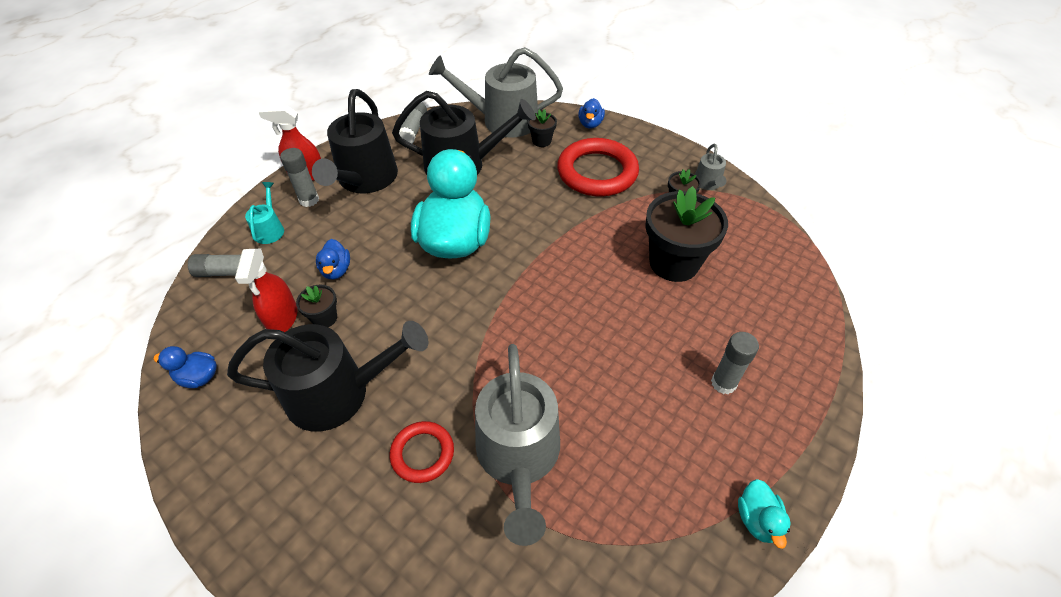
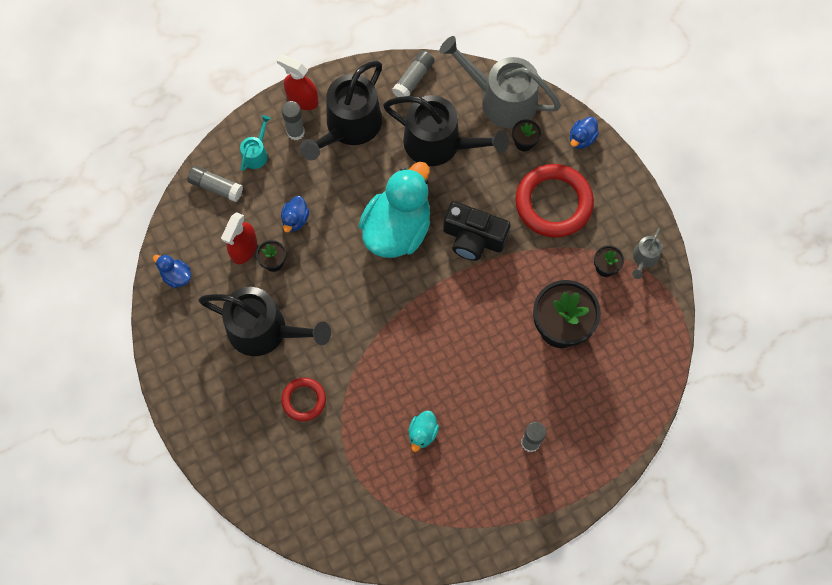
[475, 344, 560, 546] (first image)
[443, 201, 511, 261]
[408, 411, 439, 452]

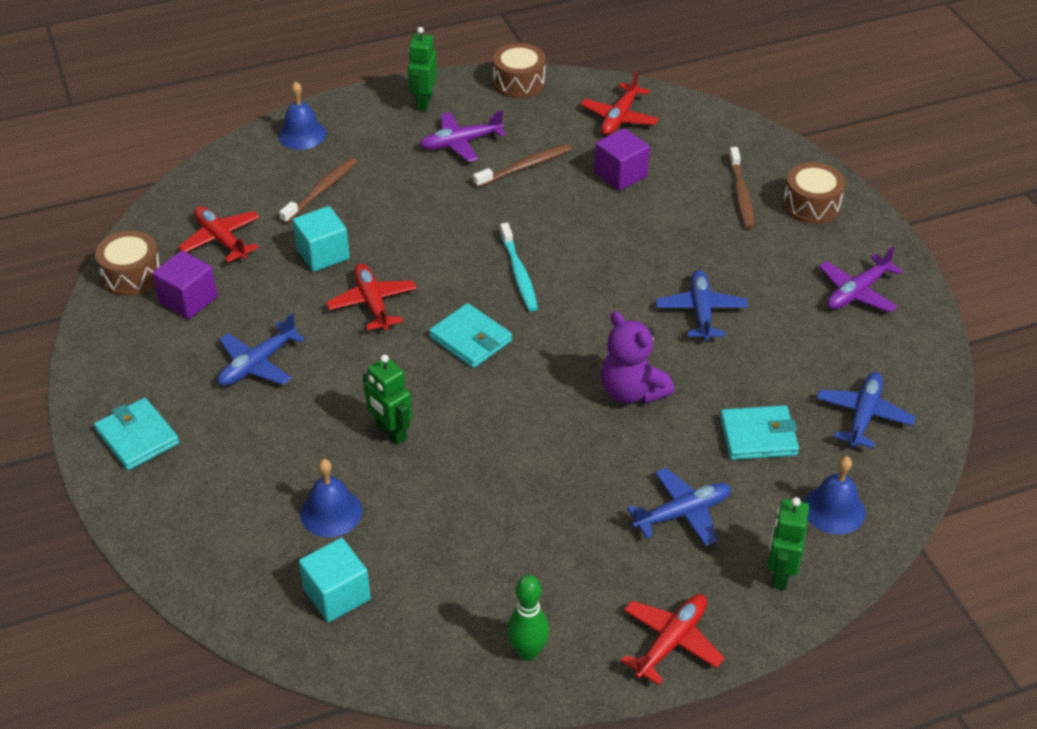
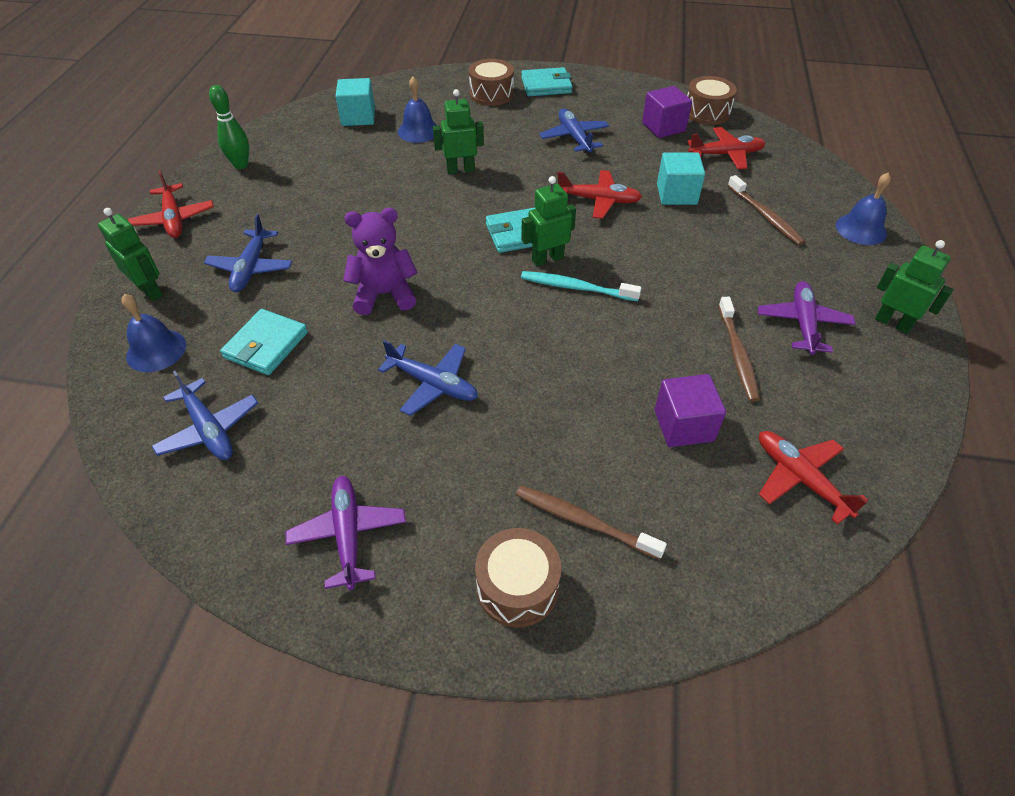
[521, 176, 576, 266]
[469, 59, 514, 106]

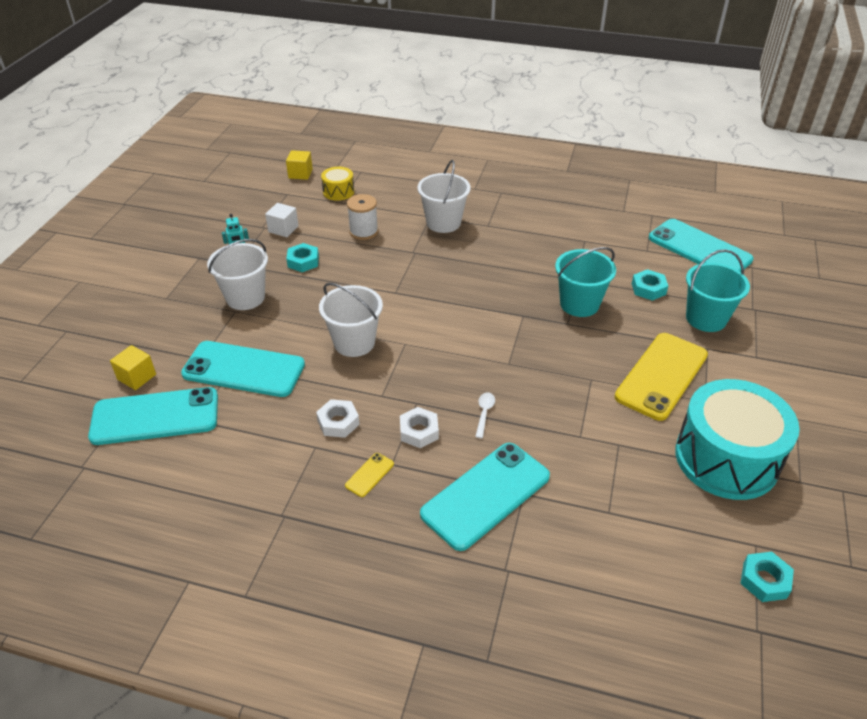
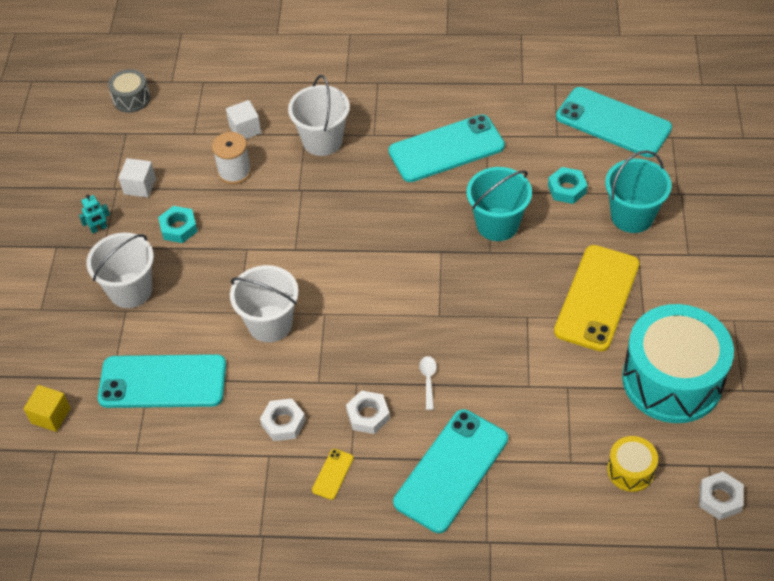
[226, 100, 261, 139]
[389, 114, 505, 182]
[607, 436, 658, 492]
[108, 69, 150, 113]
[699, 471, 744, 520]

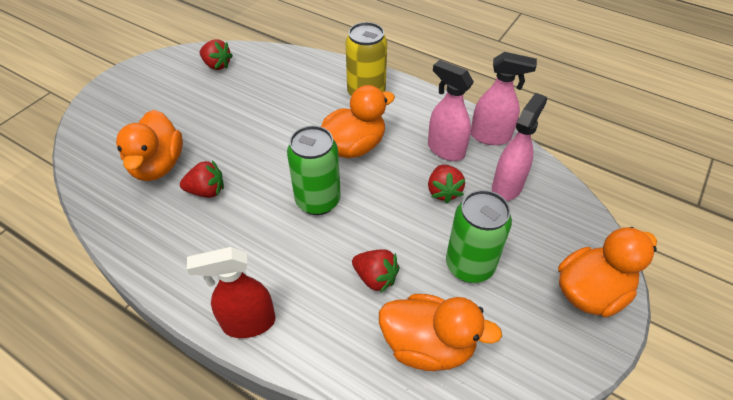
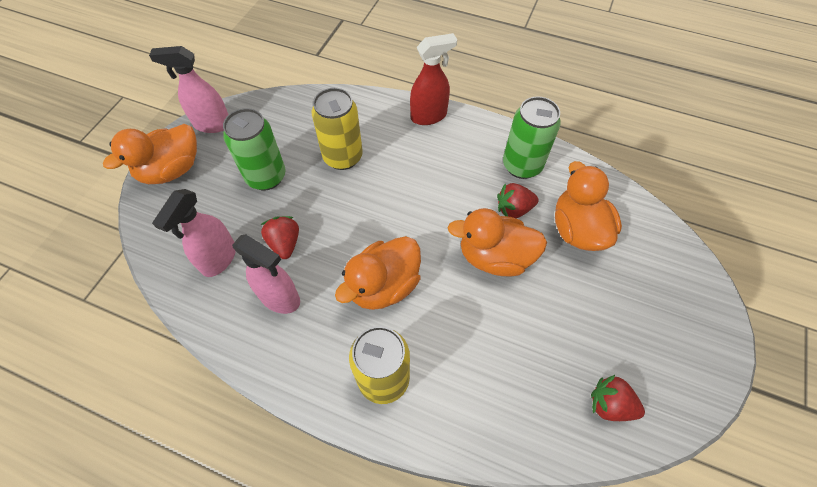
[503, 96, 561, 179]
[448, 208, 547, 276]
[149, 46, 229, 133]
[312, 88, 363, 170]

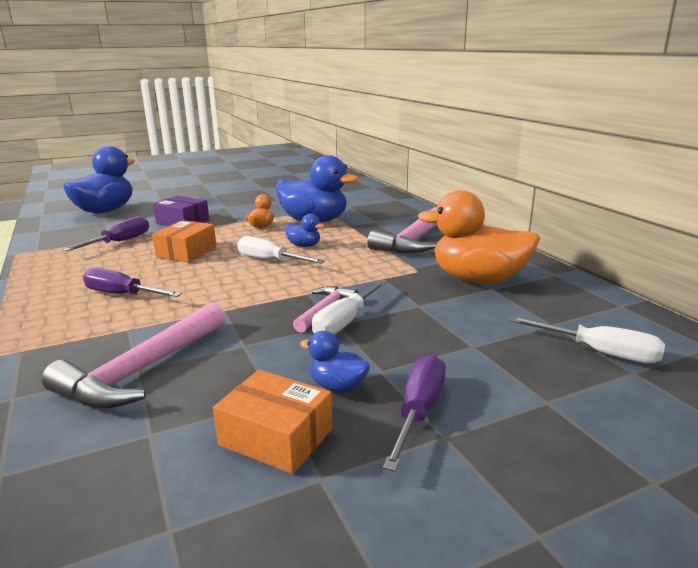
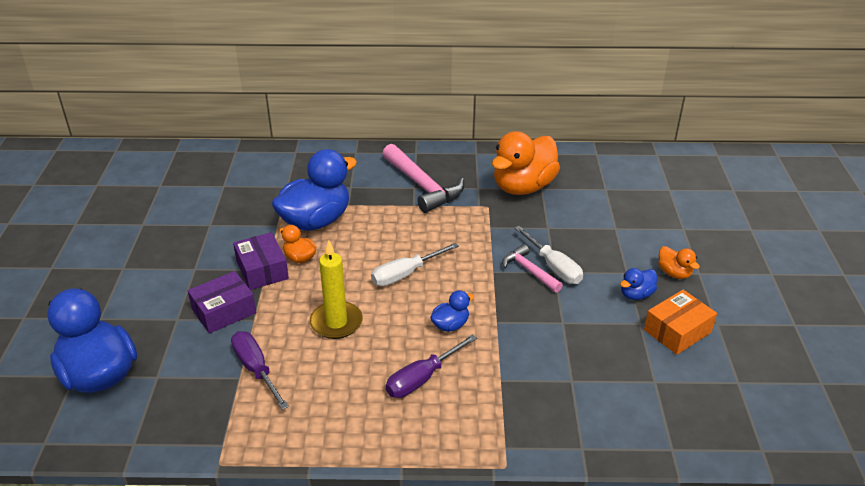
[42, 303, 226, 408] (first image)
[509, 316, 665, 364] (first image)
[233, 232, 289, 290]
[430, 290, 474, 332]
[310, 240, 363, 339]
[658, 246, 700, 279]

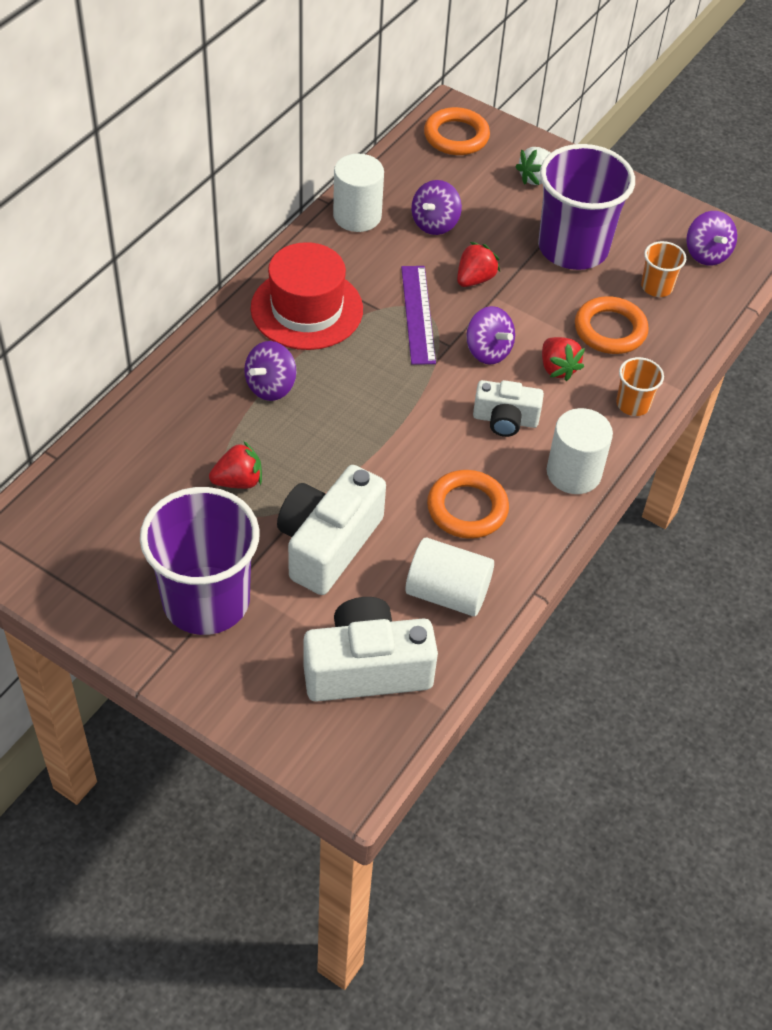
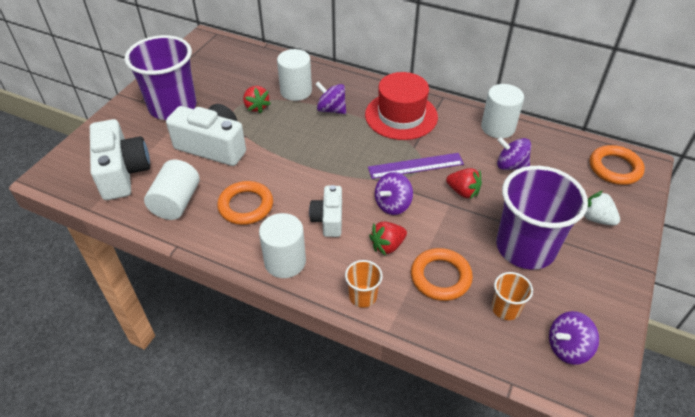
[277, 49, 312, 101]

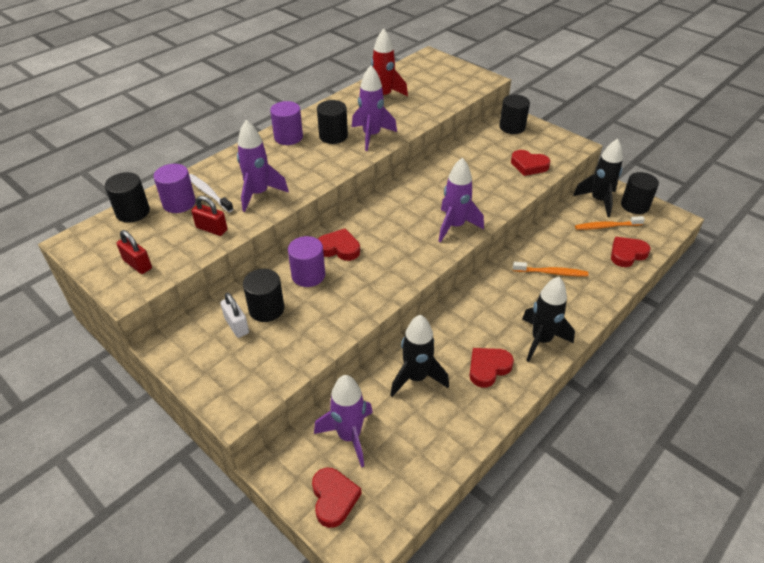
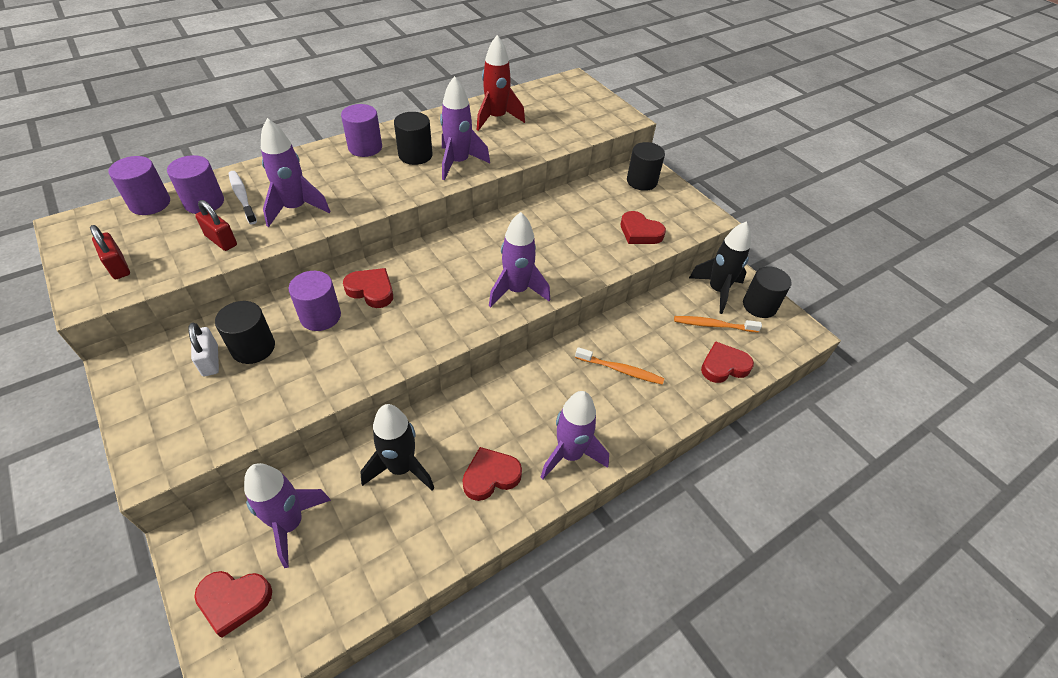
[109, 156, 170, 215]
[541, 391, 609, 479]
[194, 571, 272, 638]

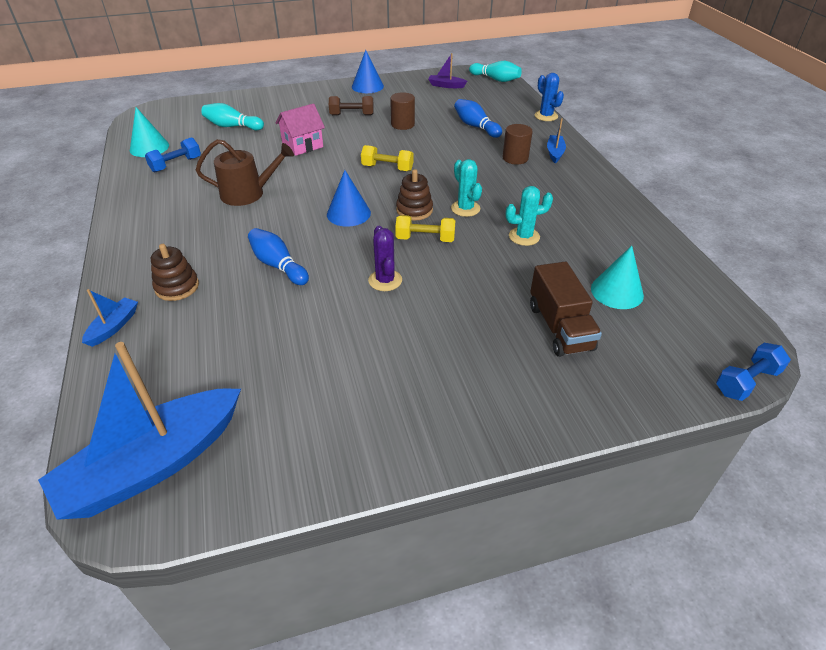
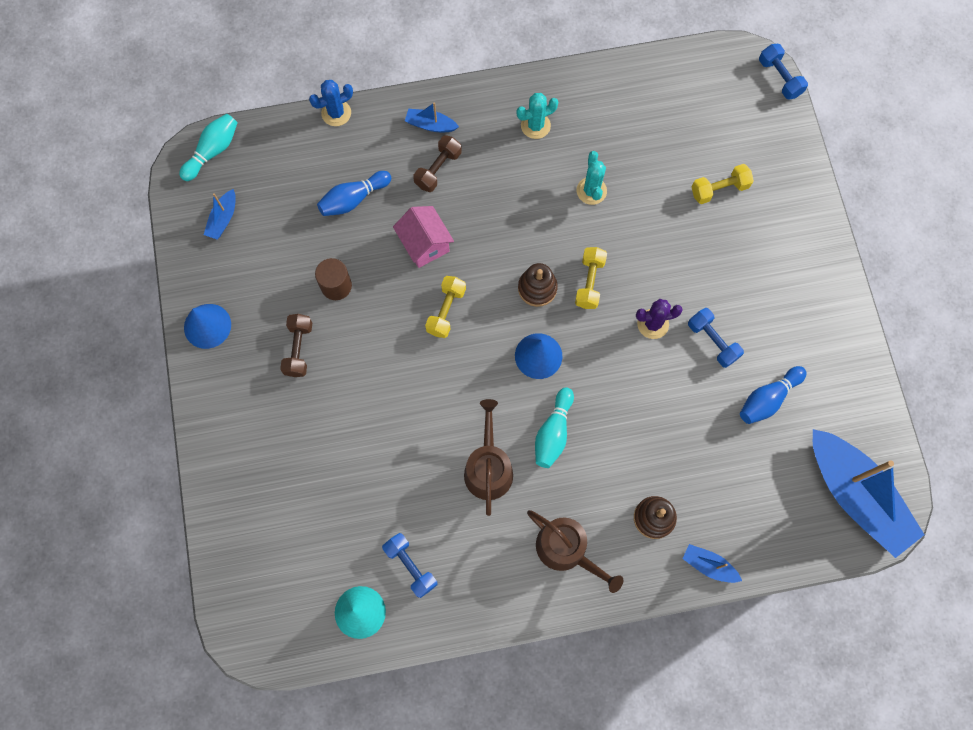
[591, 246, 644, 309] (first image)
[527, 510, 623, 593]
[688, 308, 744, 368]
[535, 387, 574, 468]
[740, 366, 807, 424]
[393, 206, 454, 268]
[516, 93, 559, 139]
[413, 135, 462, 192]
[692, 164, 754, 204]
[204, 189, 236, 239]

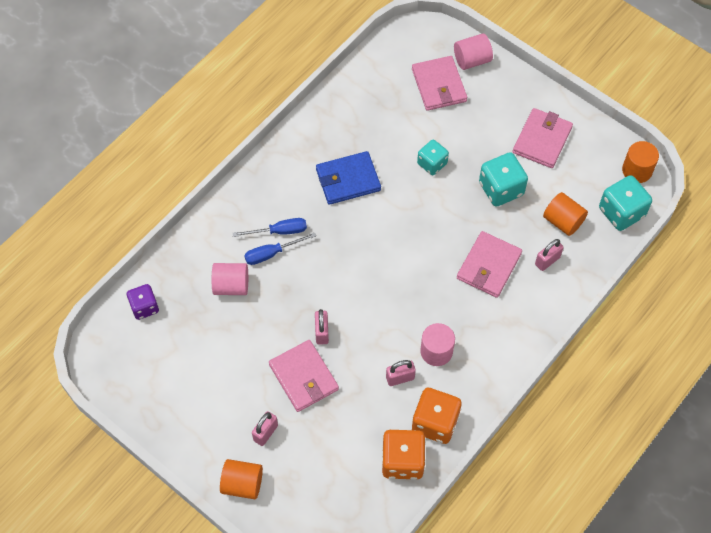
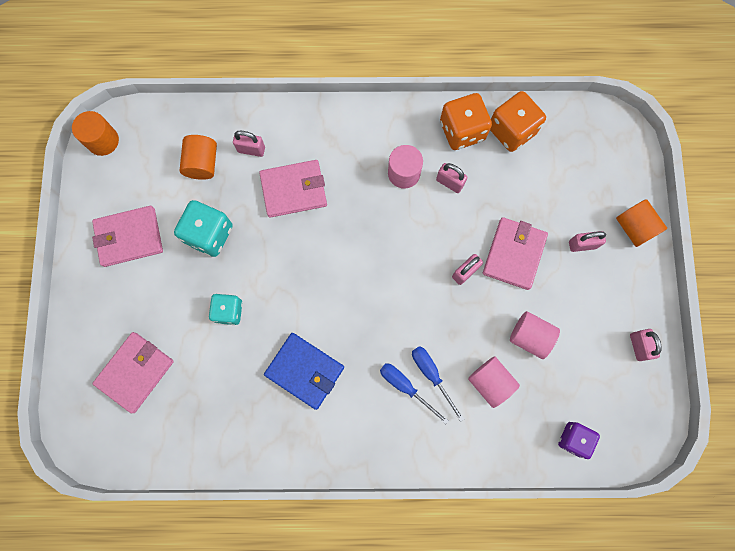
[599, 175, 652, 231] (first image)
[630, 329, 662, 361]
[510, 311, 560, 359]
[412, 346, 464, 422]

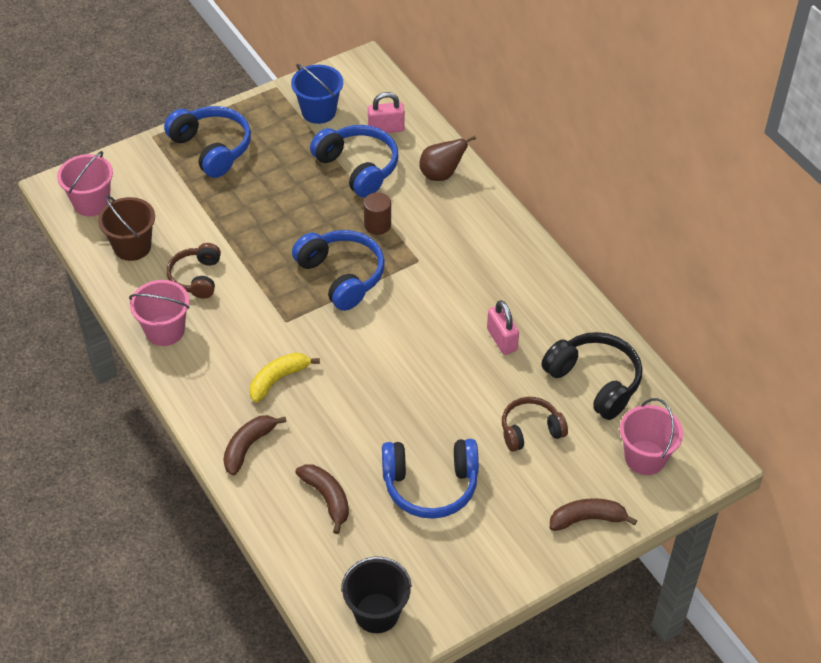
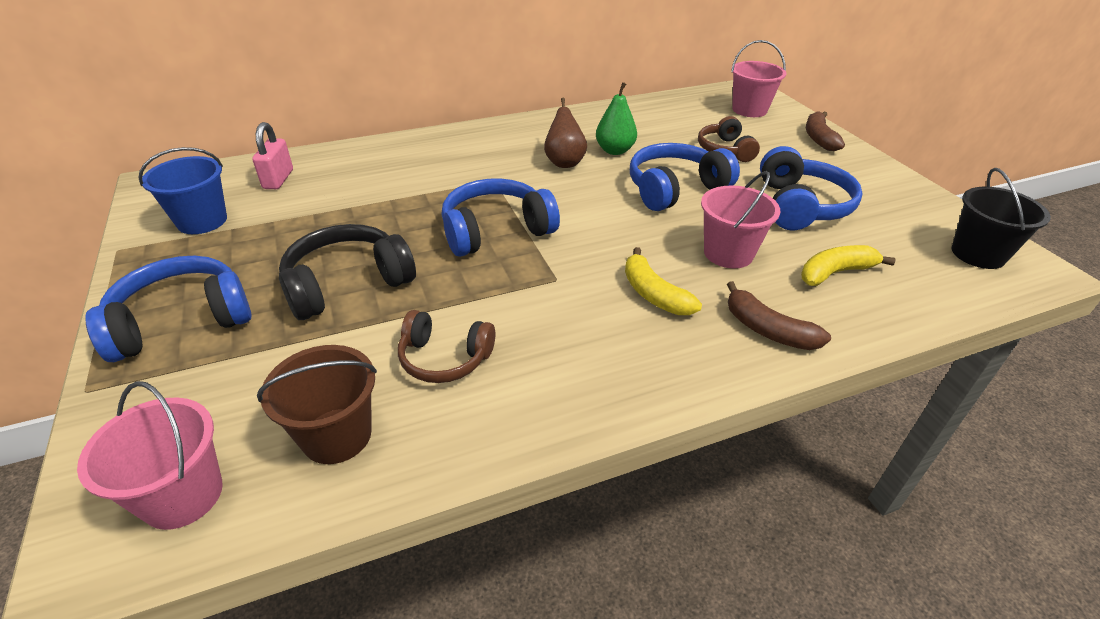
[364, 192, 391, 235] (first image)
[701, 171, 780, 268]
[630, 143, 740, 211]
[544, 98, 587, 168]
[279, 224, 416, 320]
[596, 82, 637, 155]
[801, 245, 896, 286]

